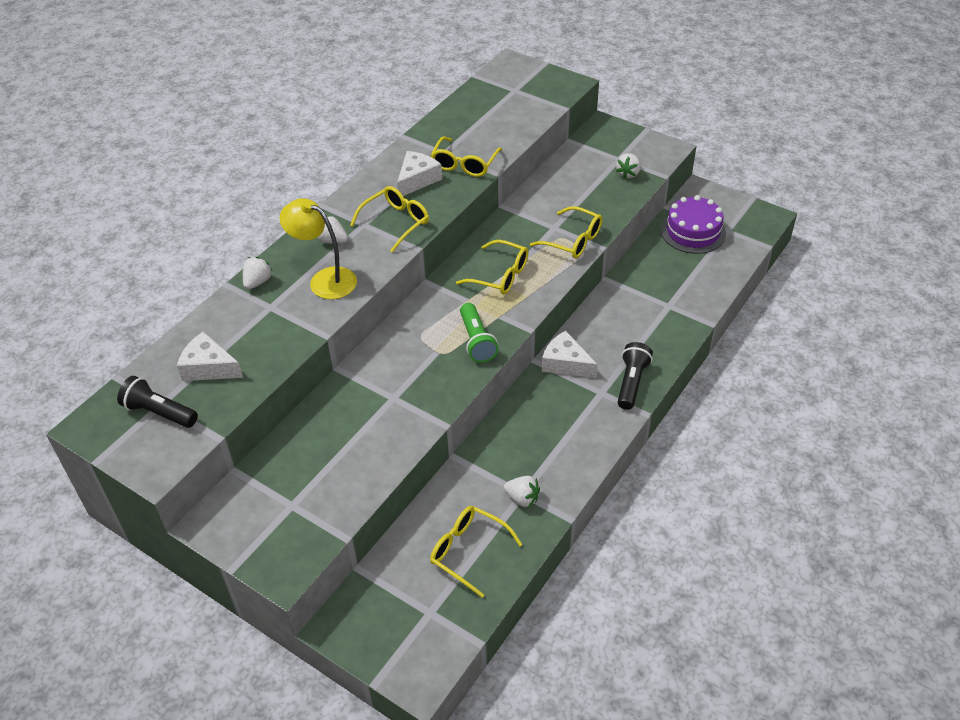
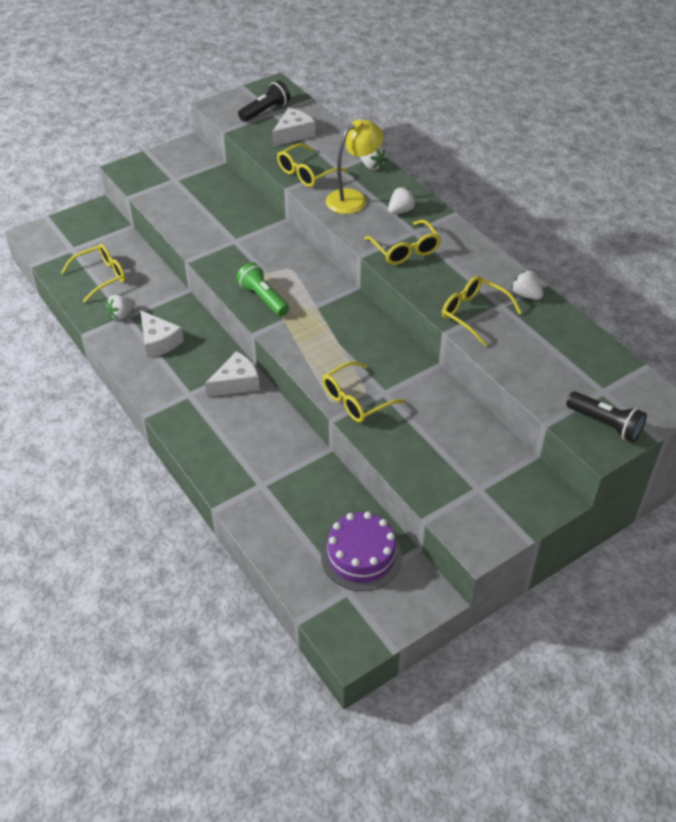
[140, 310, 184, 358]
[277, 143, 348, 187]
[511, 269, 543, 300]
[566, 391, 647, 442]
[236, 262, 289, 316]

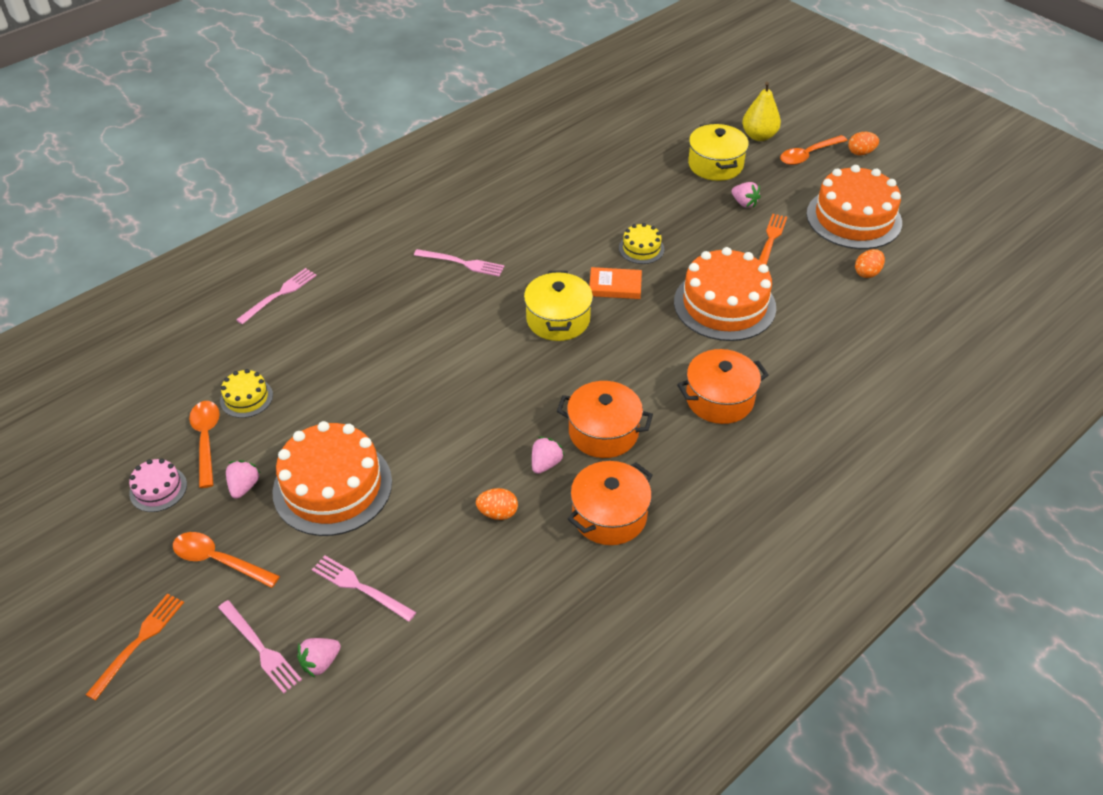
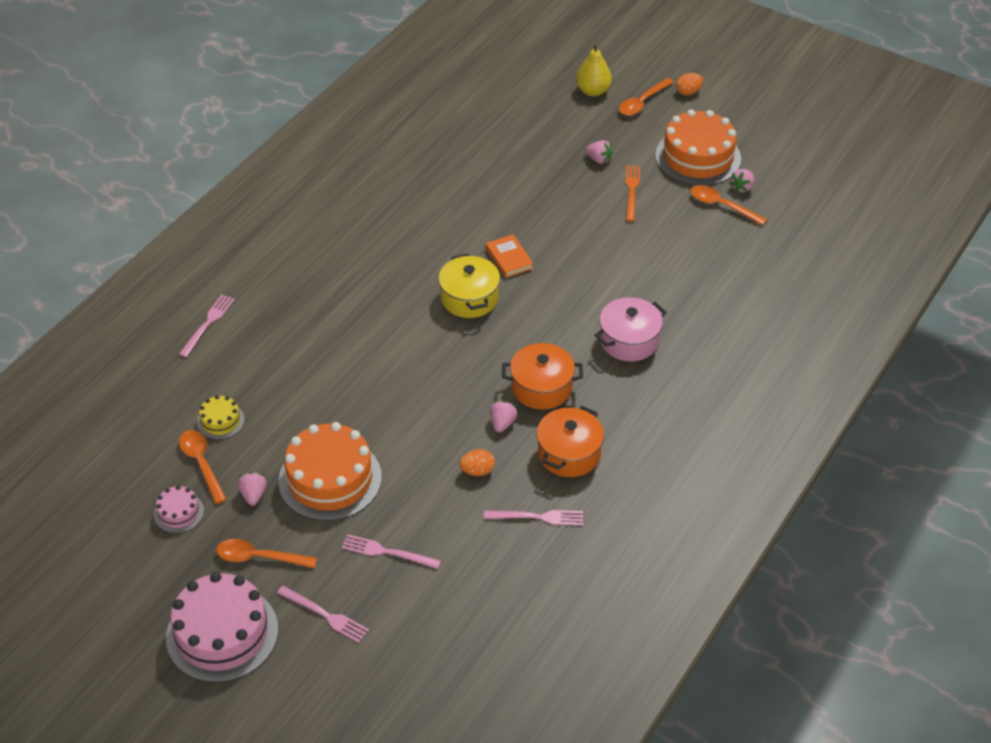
[619, 223, 664, 264] (first image)
[674, 247, 776, 341] (first image)
[688, 123, 749, 181] (first image)
[729, 169, 754, 193]
[484, 510, 583, 526]
[166, 572, 278, 683]
[690, 185, 767, 225]
[595, 297, 667, 362]
[486, 234, 533, 278]

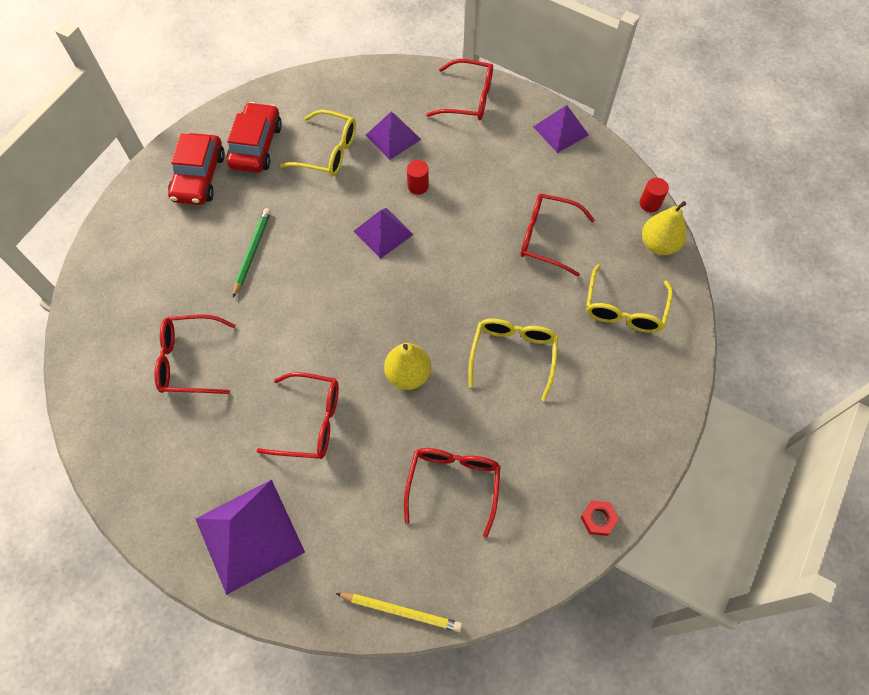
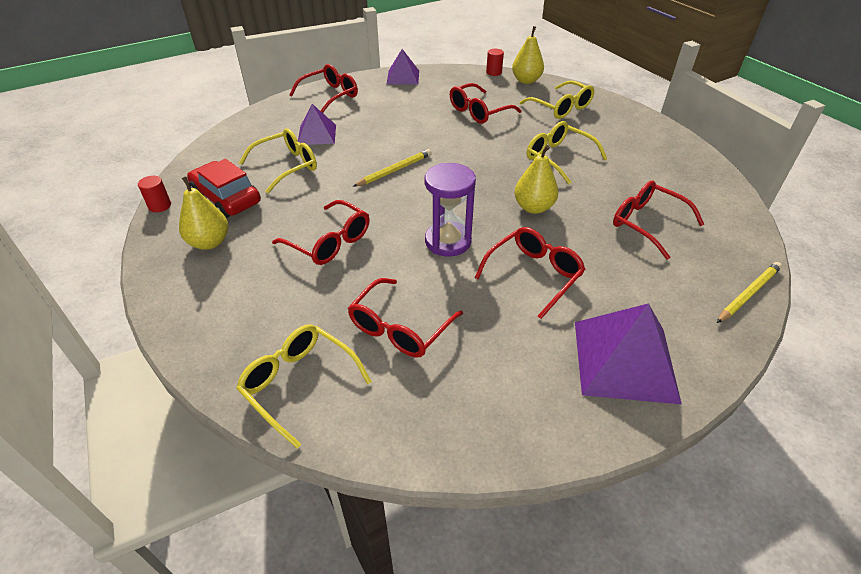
[580, 500, 619, 536] (first image)
[236, 324, 372, 448]
[425, 163, 476, 256]
[138, 176, 171, 212]
[179, 176, 228, 250]
[272, 200, 370, 265]
[353, 149, 432, 187]

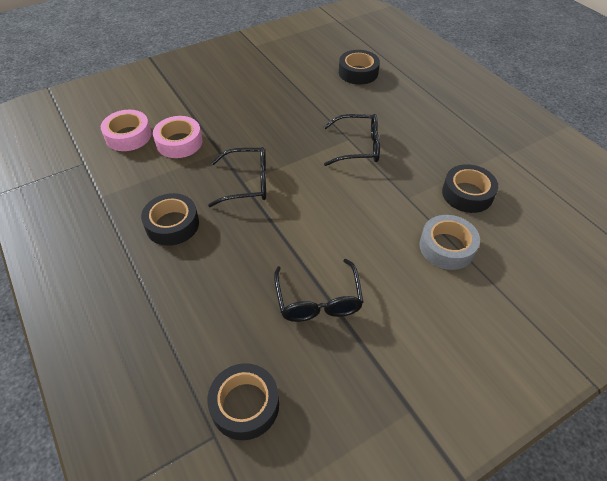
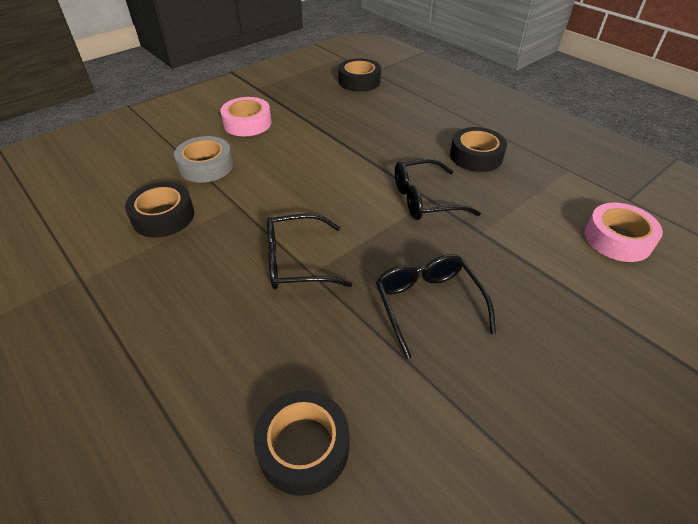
[220, 97, 272, 136]
[376, 254, 496, 359]

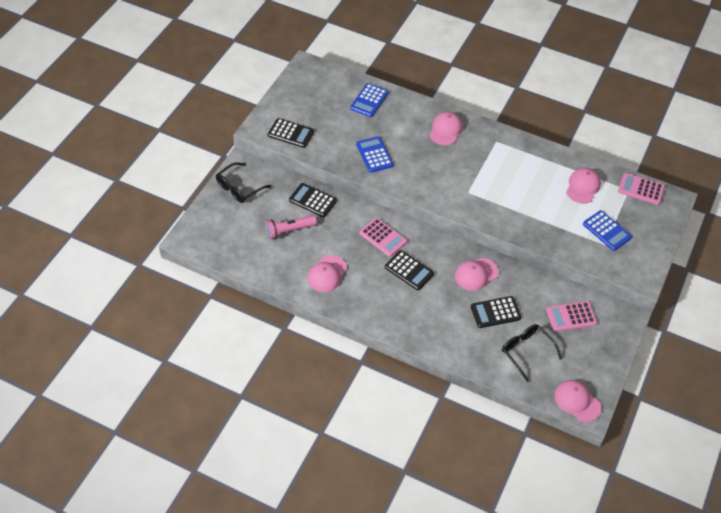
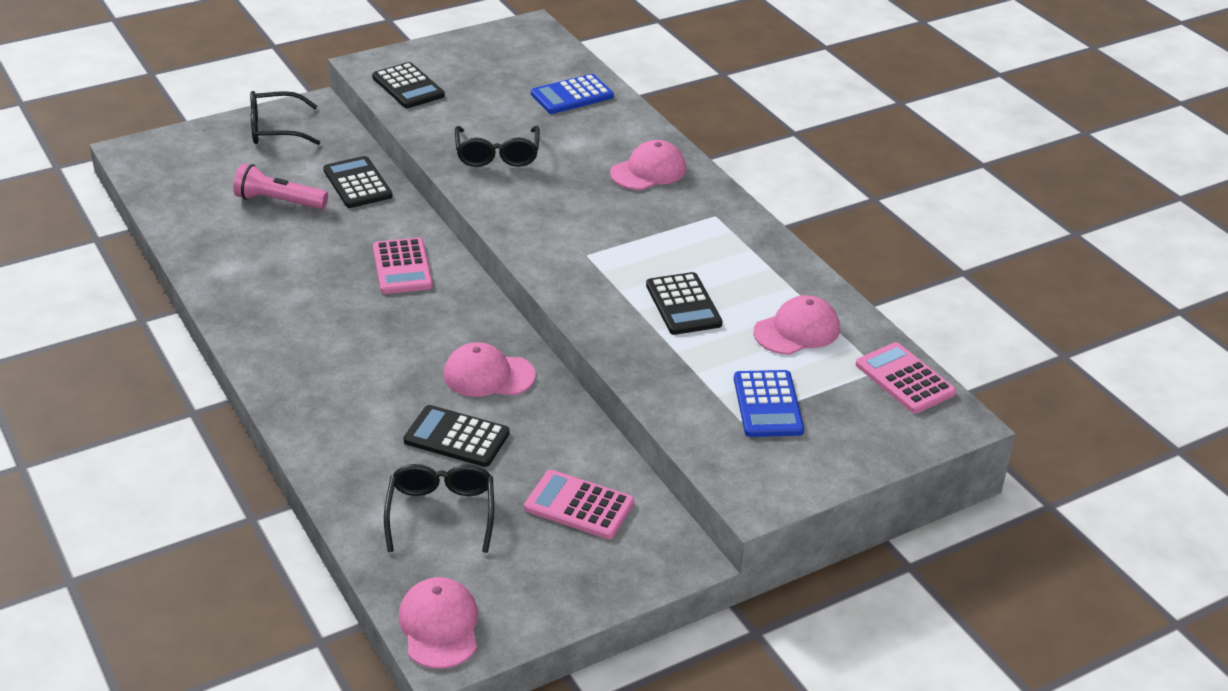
[307, 255, 347, 292] (first image)
[646, 272, 722, 335]
[455, 126, 540, 167]

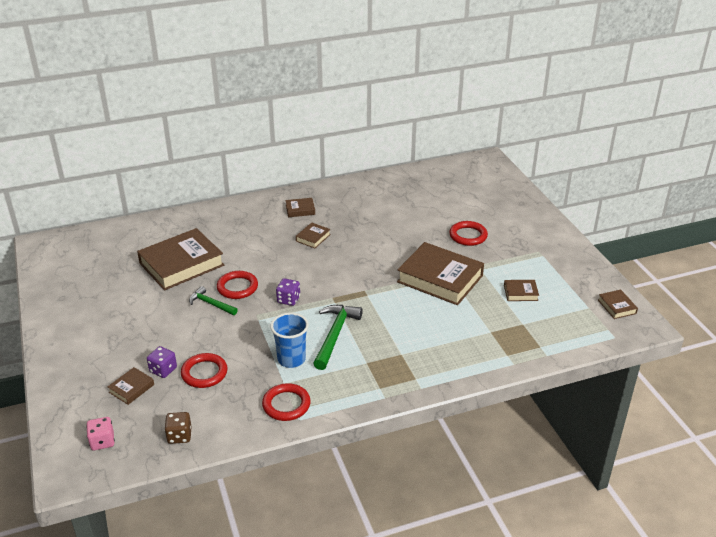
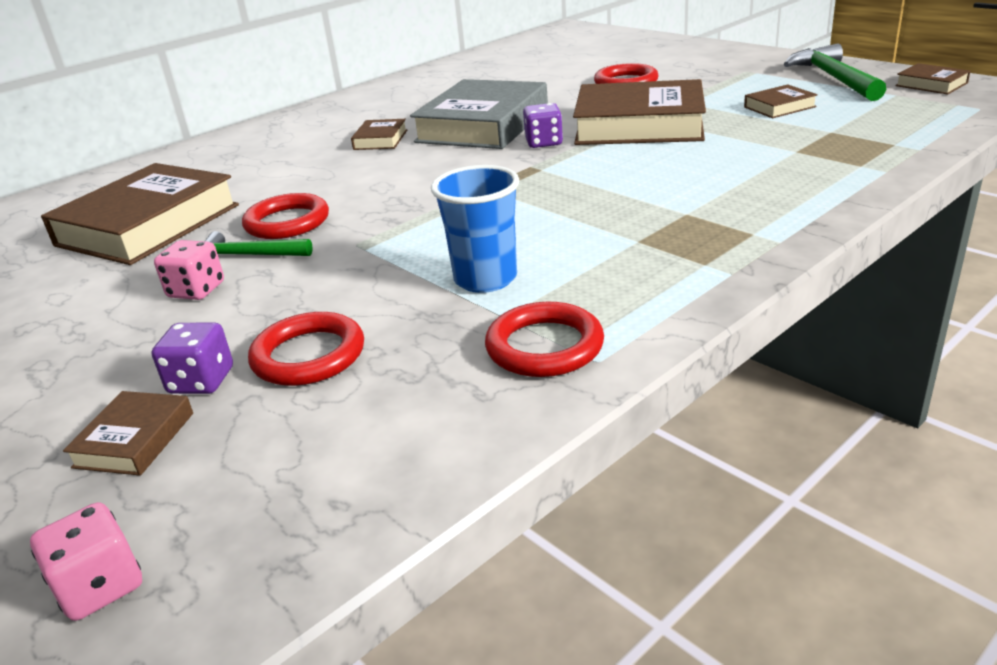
[165, 412, 192, 444] (first image)
[285, 198, 315, 217] (first image)
[154, 240, 224, 300]
[410, 79, 548, 149]
[523, 103, 563, 148]
[784, 43, 886, 101]

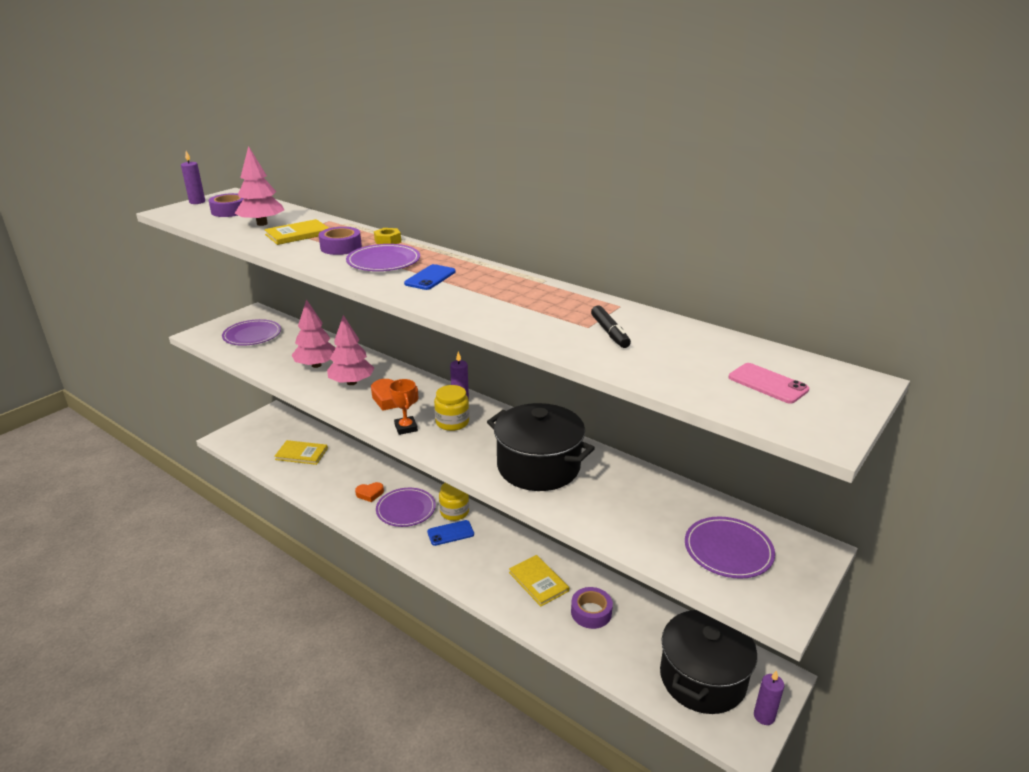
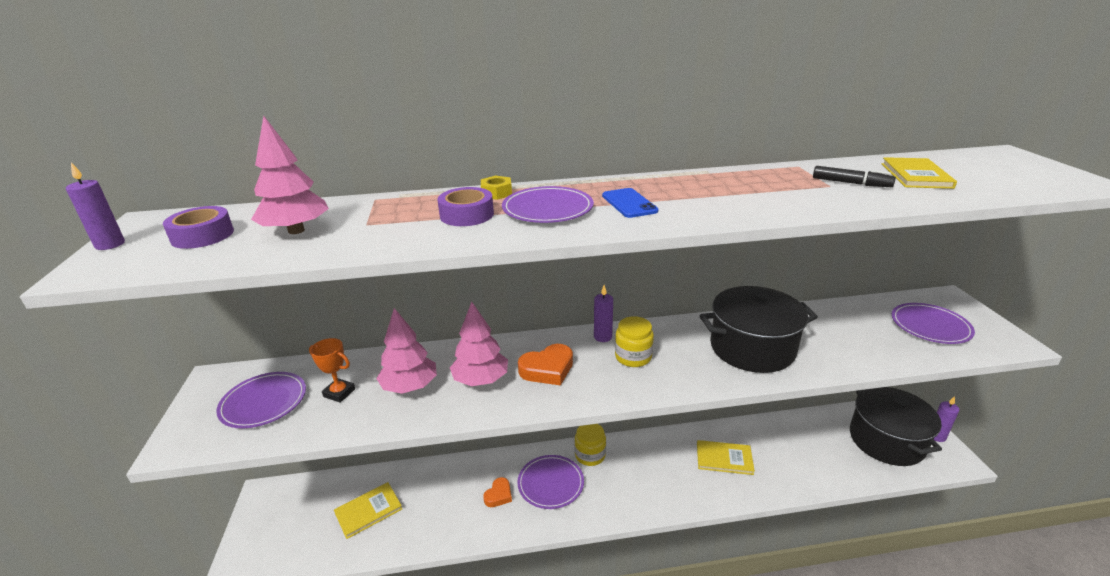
[427, 520, 474, 546] (first image)
[571, 587, 613, 629] (first image)
[728, 363, 809, 404] (first image)
[882, 157, 957, 189]
[309, 338, 355, 403]

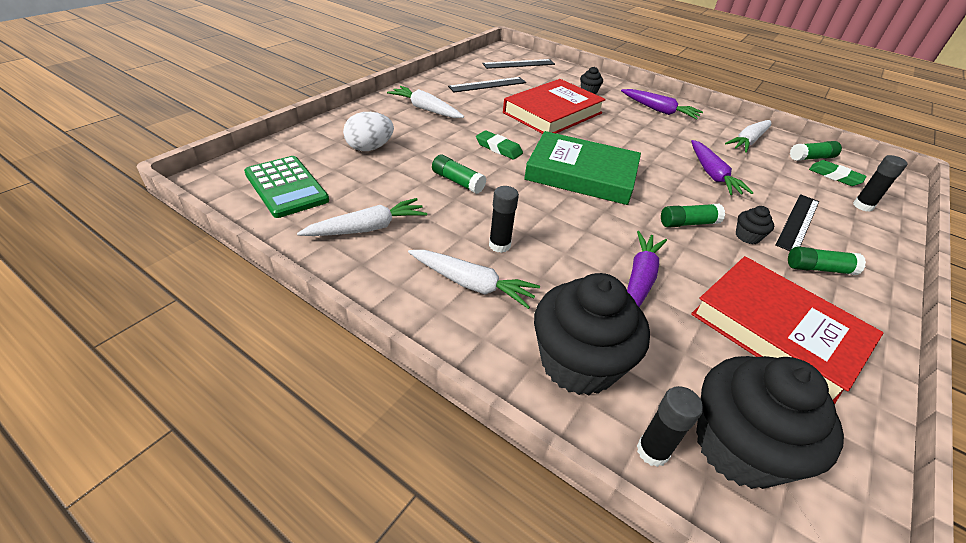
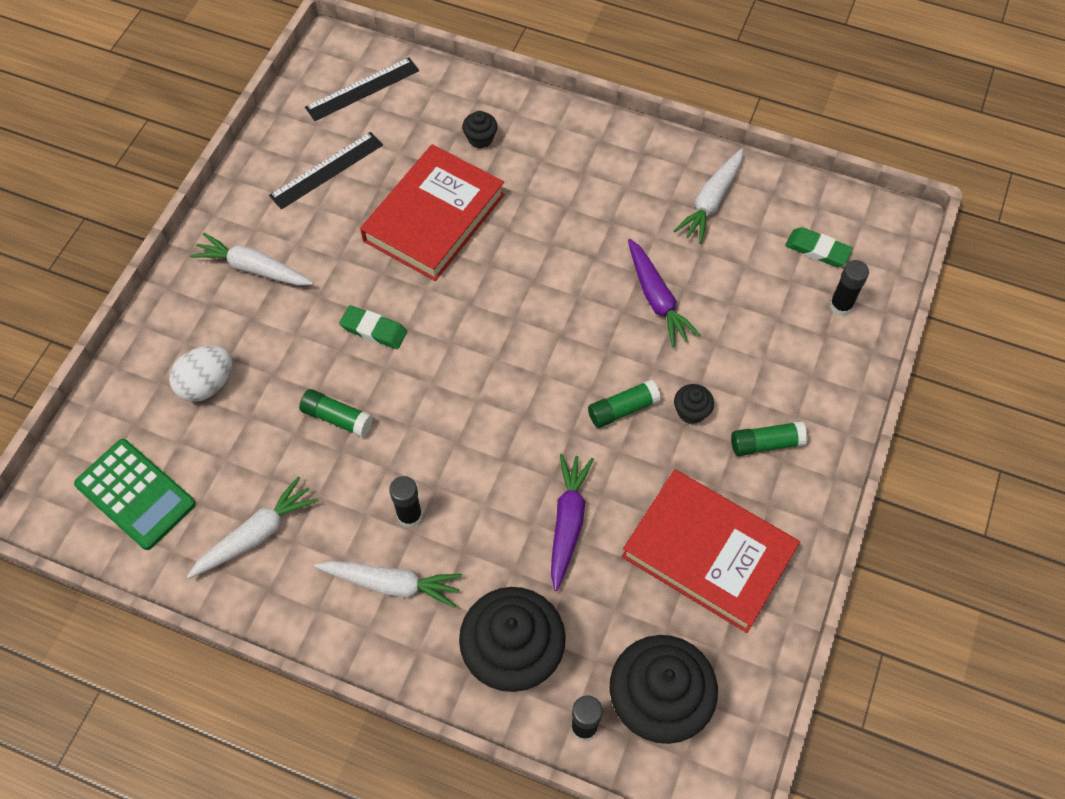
[524, 131, 641, 205] (first image)
[621, 89, 703, 120] (first image)
[775, 194, 819, 251] (first image)
[790, 141, 842, 161] (first image)

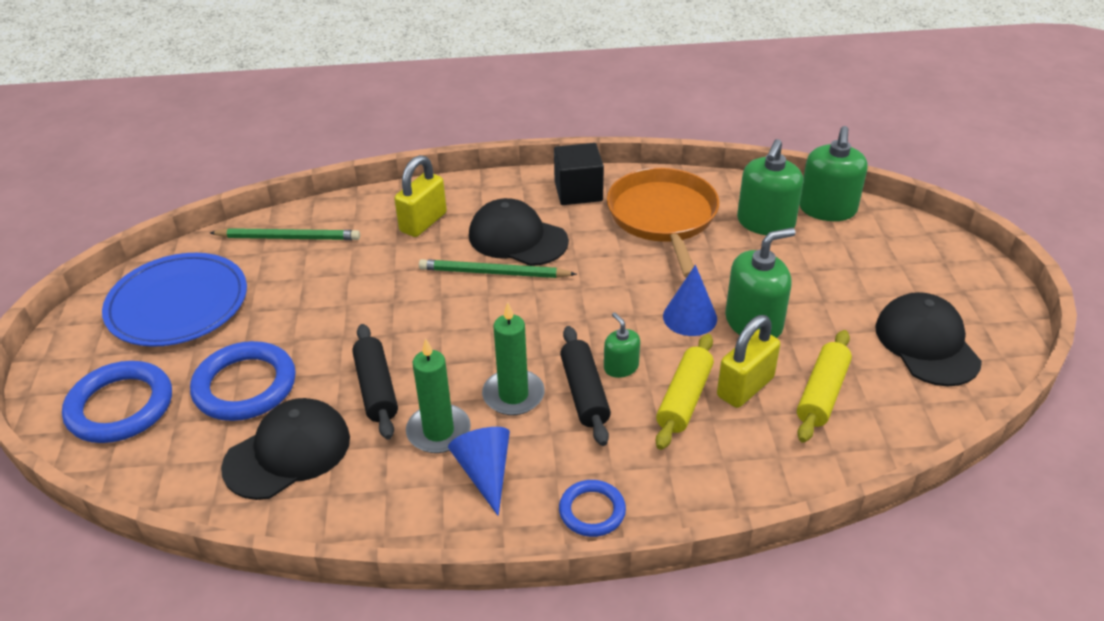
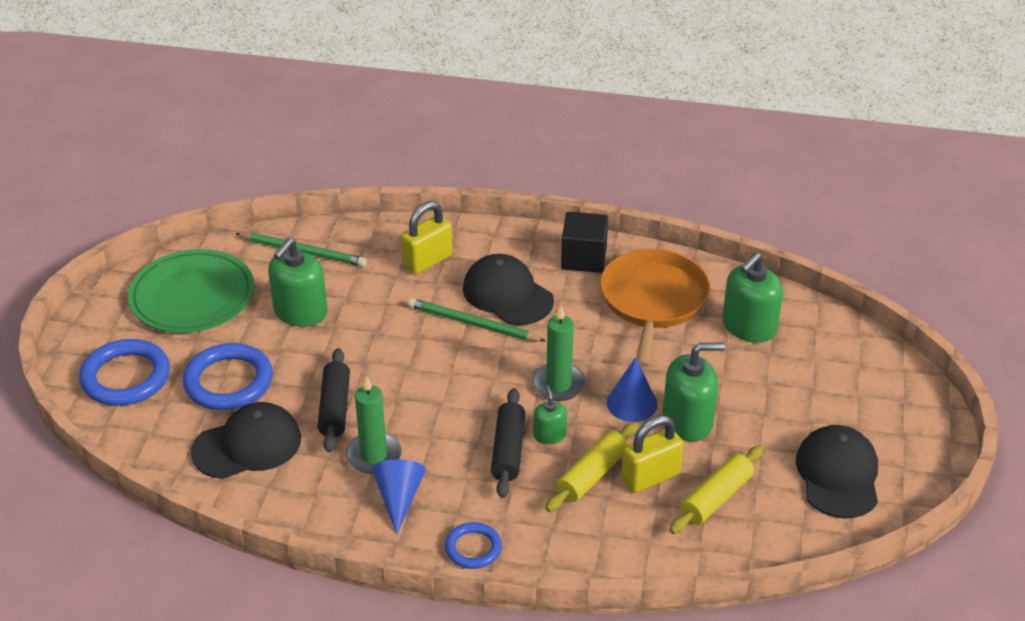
[532, 306, 586, 401]
[268, 238, 328, 327]
[128, 249, 254, 333]

